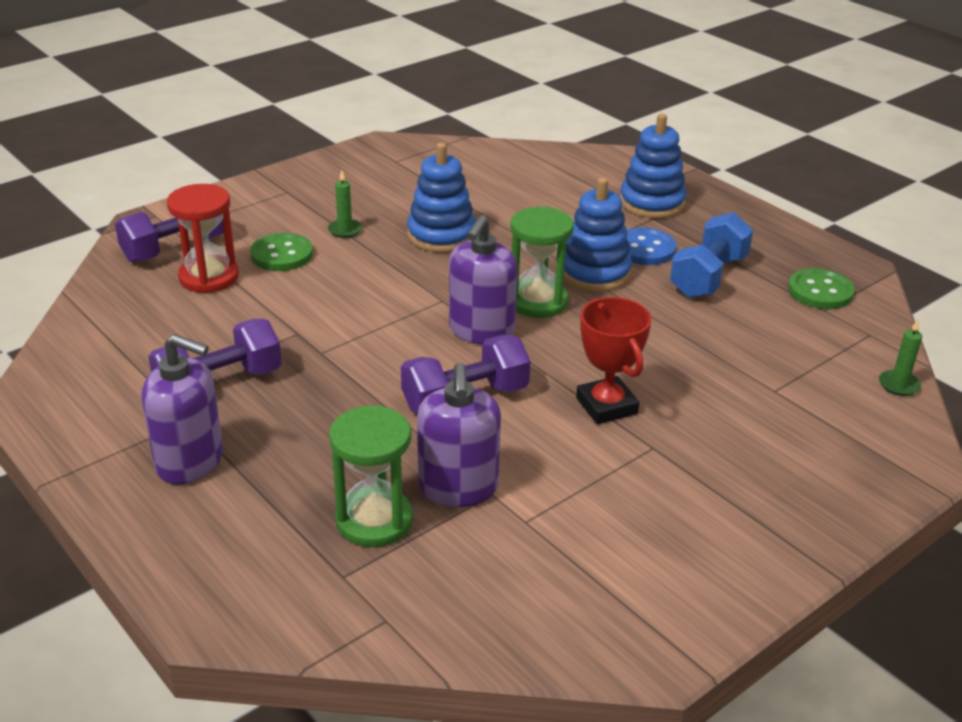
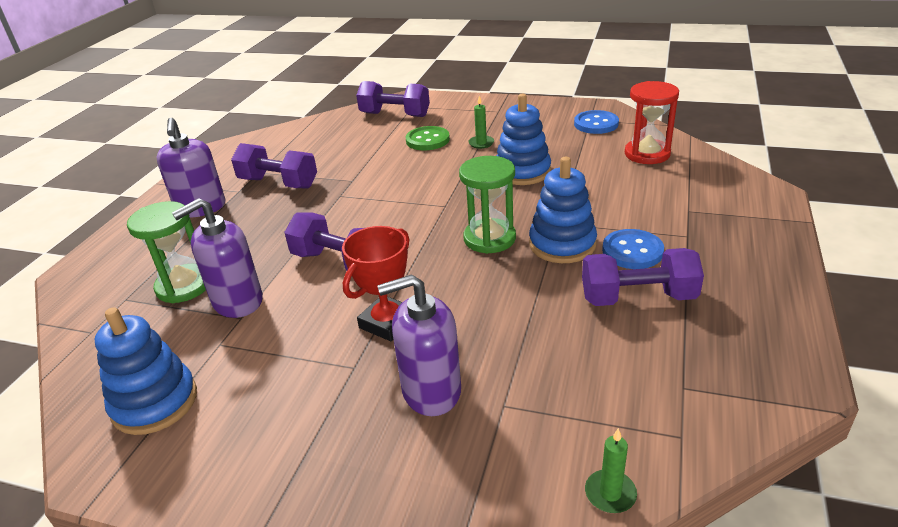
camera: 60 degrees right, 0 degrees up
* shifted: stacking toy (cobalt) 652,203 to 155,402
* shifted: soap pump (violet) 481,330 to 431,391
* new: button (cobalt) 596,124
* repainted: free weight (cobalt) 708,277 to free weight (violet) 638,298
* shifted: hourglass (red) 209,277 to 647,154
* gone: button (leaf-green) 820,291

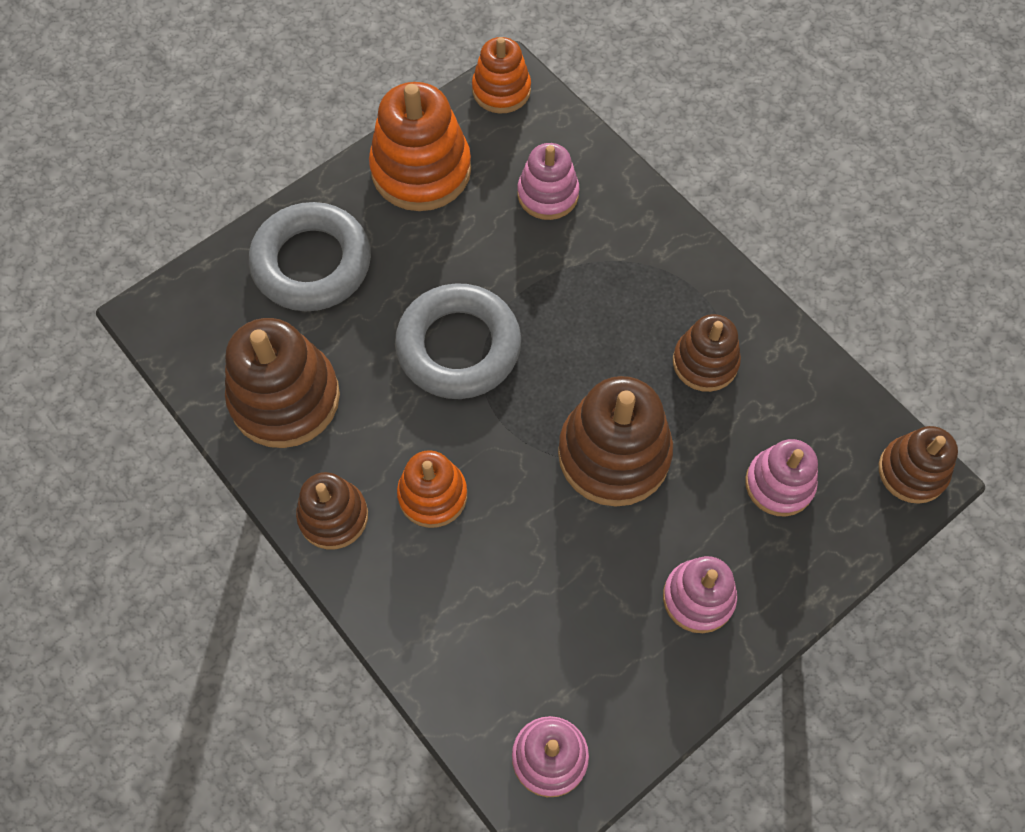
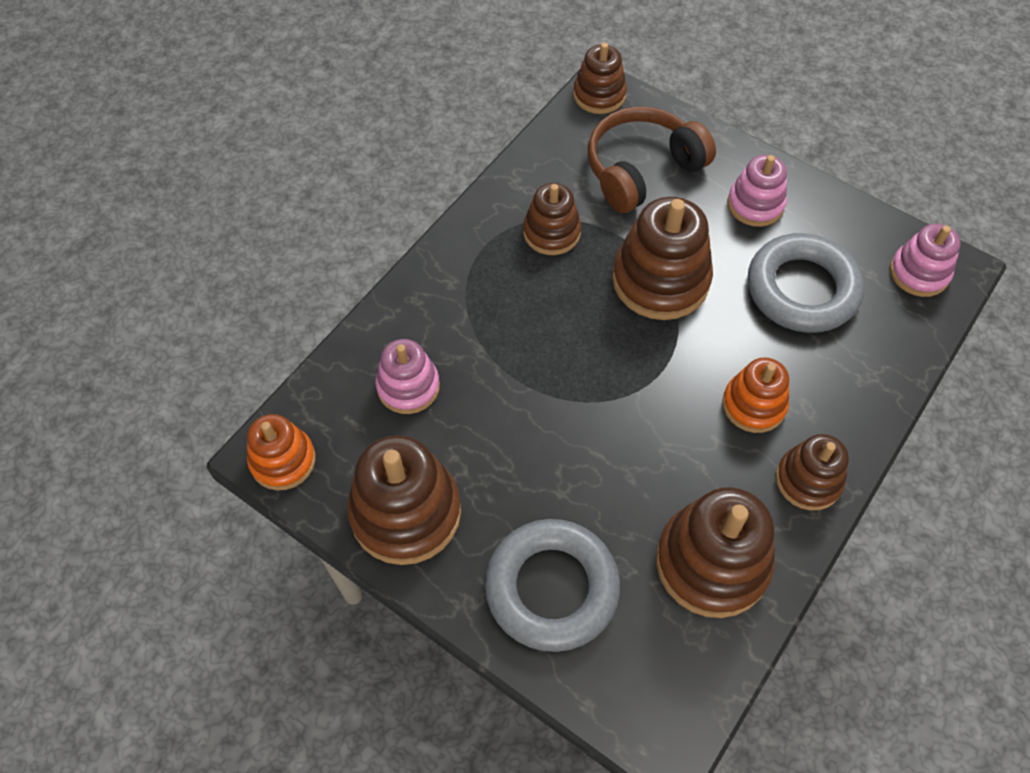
camera: 105 degrees left, 5 degrees down
* repainted: stacking toy (orange-coloured) 421,170 to stacking toy (dark brown) 406,512
* swapped: stacking toy (pink) 779,484 to headphones (dark brown) 642,169
* shifted: ring (gray) 458,347 to 802,289

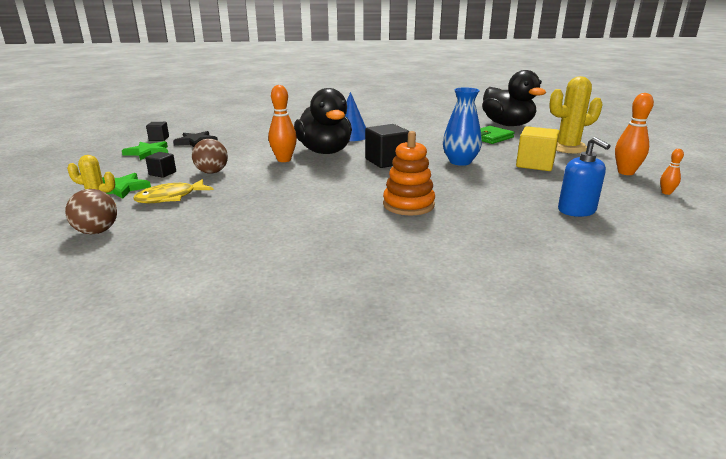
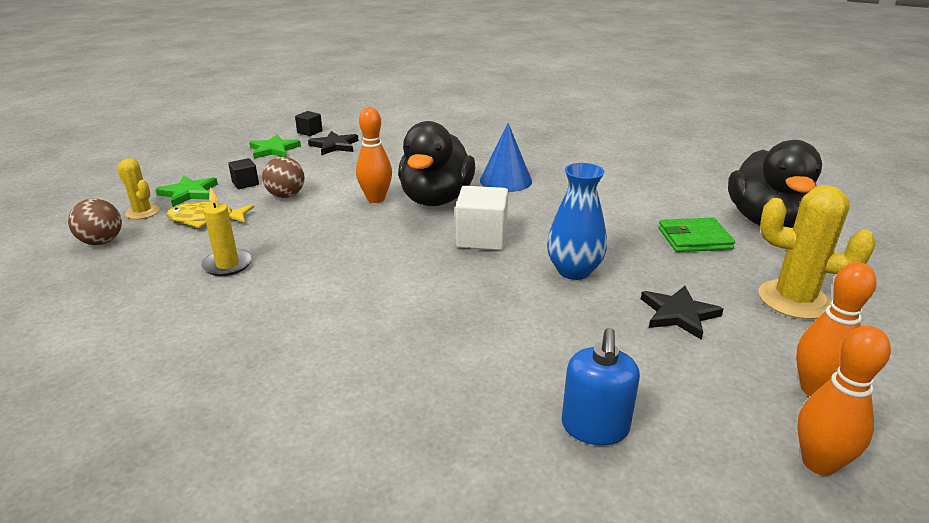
camera: 35 degrees right, 5 degrees up
* new: candle (bright yellow) 227,265
* repainted: cube (ebony) 386,161 to cube (pure white) 481,238
* swapped: cube (bright yellow) 535,164 to five-pointed star (ebony) 678,314
* scaled: tenpin (orange-coloured) 666,193 = 819,463 x1.90
* gone: stacking toy (orange-coloured) 408,205

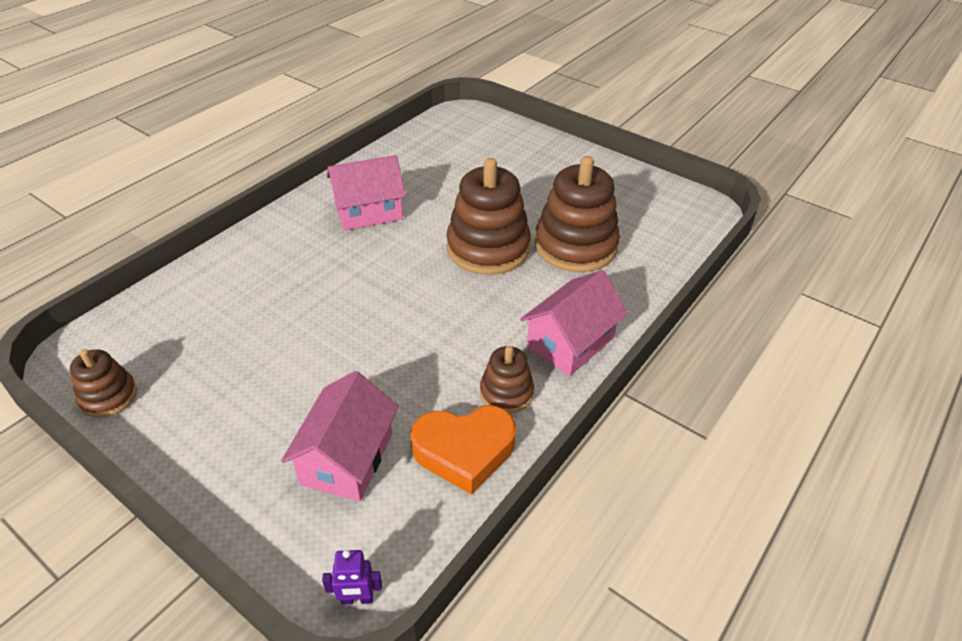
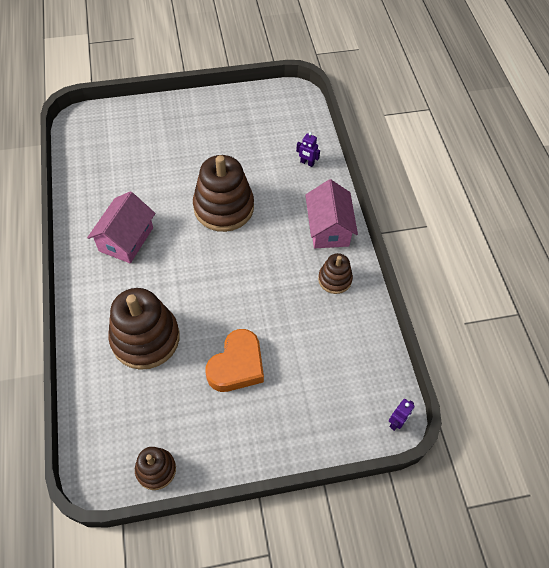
camera: 50 degrees left, 15 degrees up
* shifted: stacking toy (dark brown) 575,246 to 145,338
* shifted: heart shape (orange-coloured) 464,451 to 237,365
* new: robot (violet) 307,163
* gone: toy house (pink) 347,458

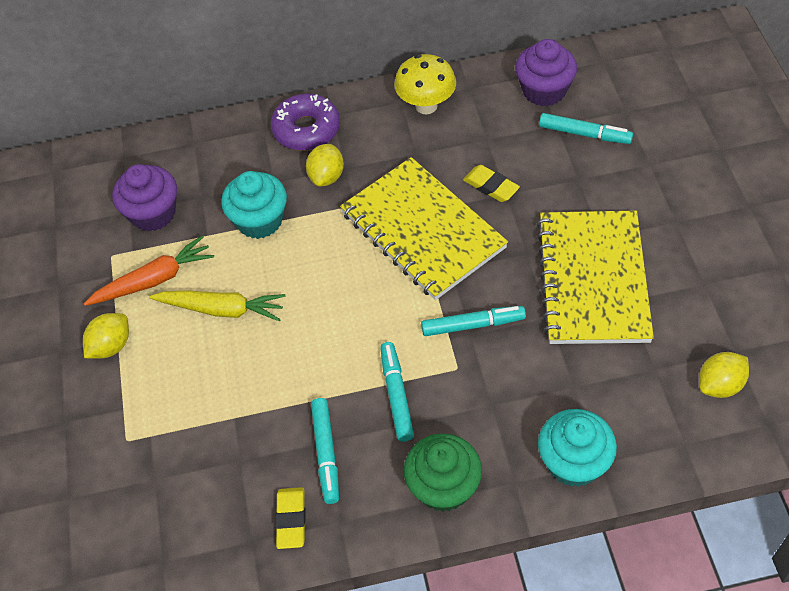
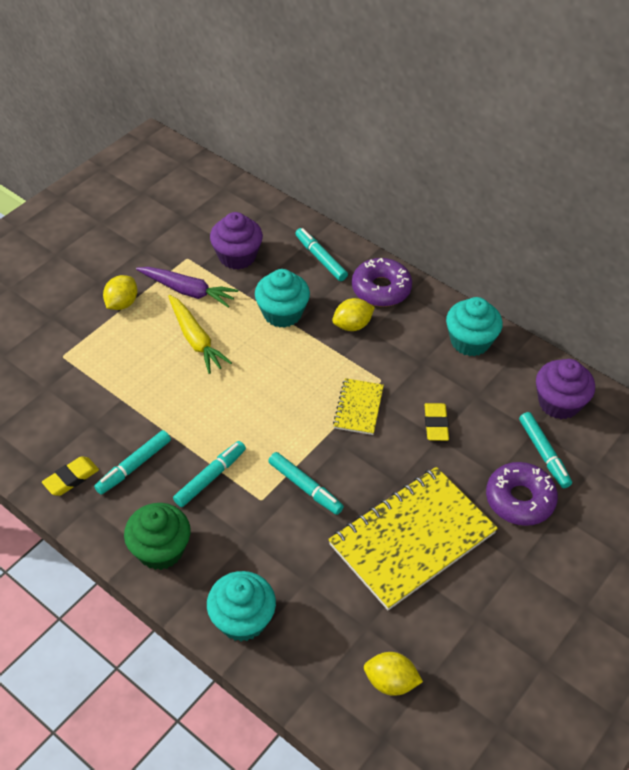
camera: 45 degrees right, 5 degrees down
* rotated: lemon (bright yellow) 111,346 = 122,303 60 degrees counterclockwise
* repainted: root vegetable (orange-coloured) 154,280 to root vegetable (violet) 188,291
* new: marker pen (turquoise) 320,258
* scaled: notebook (bright yellow) 422,230 = 358,408 x0.47
* swapped: toadstool (bright yellow) 426,106 to fairy cake (turquoise) 470,341
* new: doughnut (violet) 519,499

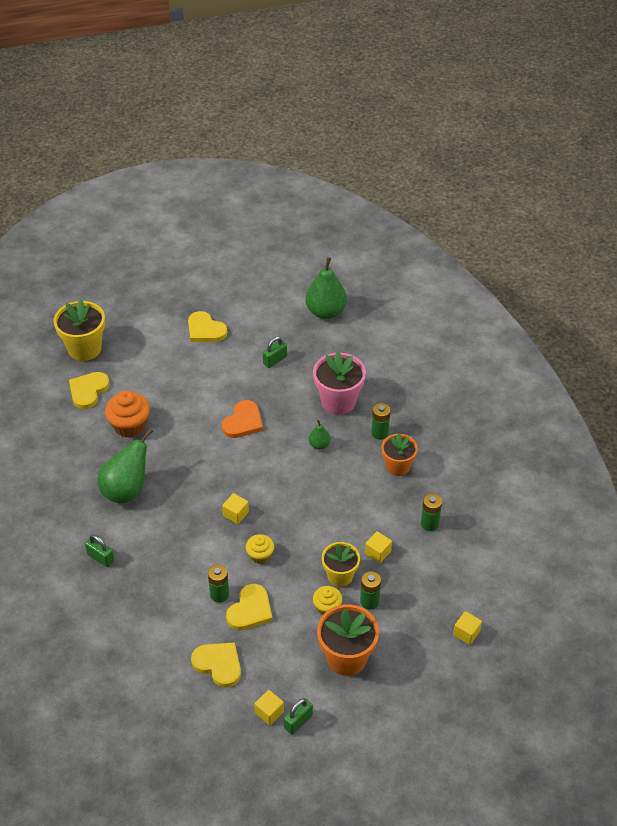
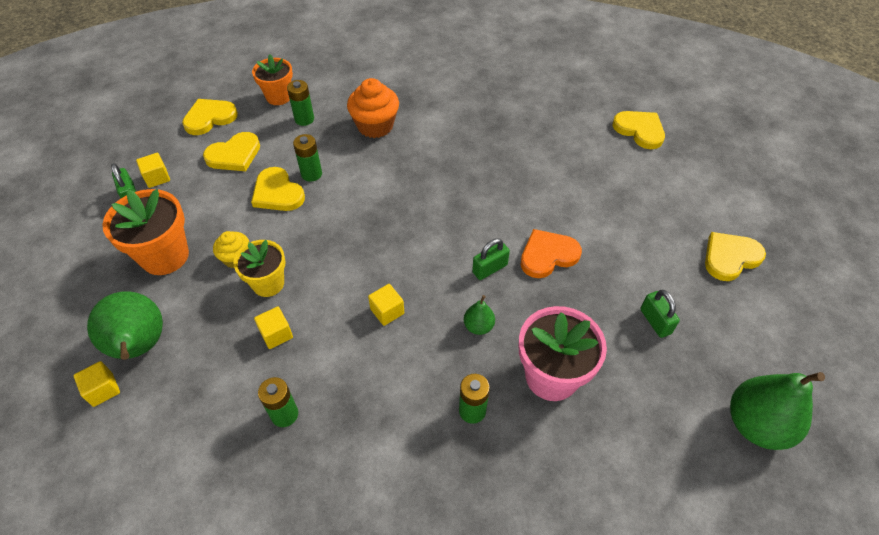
camera: 110 degrees right, 5 degrees up
* shifted: pear (leaf-green) 126,490 to 140,346
* new: heart shape (bright yellow) 209,118
* shifted: plant pot (orange-coloured) 397,466 to 278,97
* shifted: AA battery (leaf-green) 369,601 to 304,119
* shifted: fairy cake (orange-coloured) 129,425 to 375,126
* shifted: cube (bright yellow) 236,514 to 387,311
* shifted: small lock (leaf-green) 100,558 to 489,268
* rotated: heart shape (orange-coloured) 243,422 = 548,255 105 degrees clockwise
* gone: plant pot (bright yellow) 84,349
* gone: fairy cake (bright yellow) 260,555

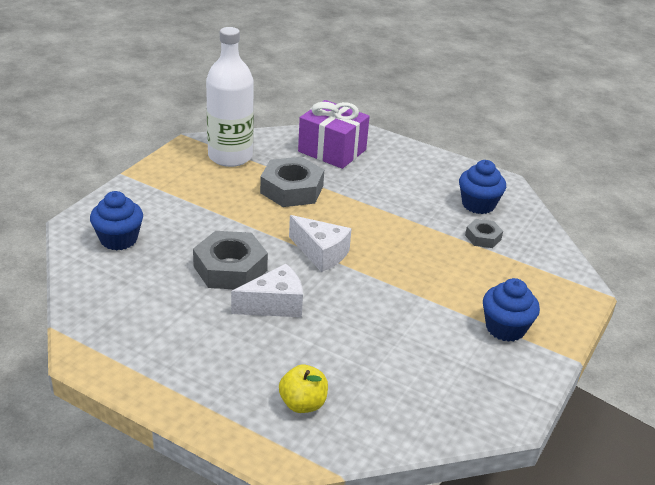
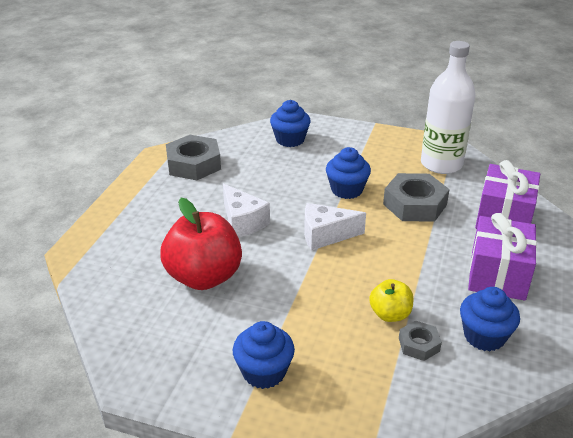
camera: 80 degrees right, 0 degrees up
* new: apple (red) 204,277
* shifted: nut (gray) 230,268 to 194,164
* rotated: piece of cheese (pure white) 321,253 = 325,235 60 degrees clockwise
* new: fairy cake (cobalt) 347,190
* shifted: apple (bright yellow) 303,404 to 390,314
* new: gift (violet) 497,275

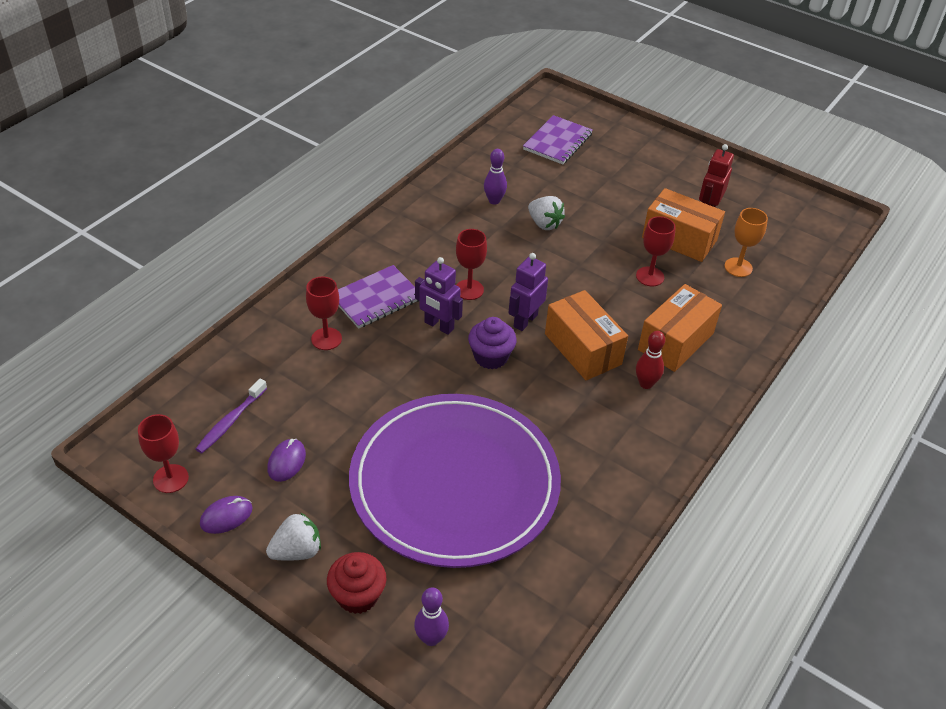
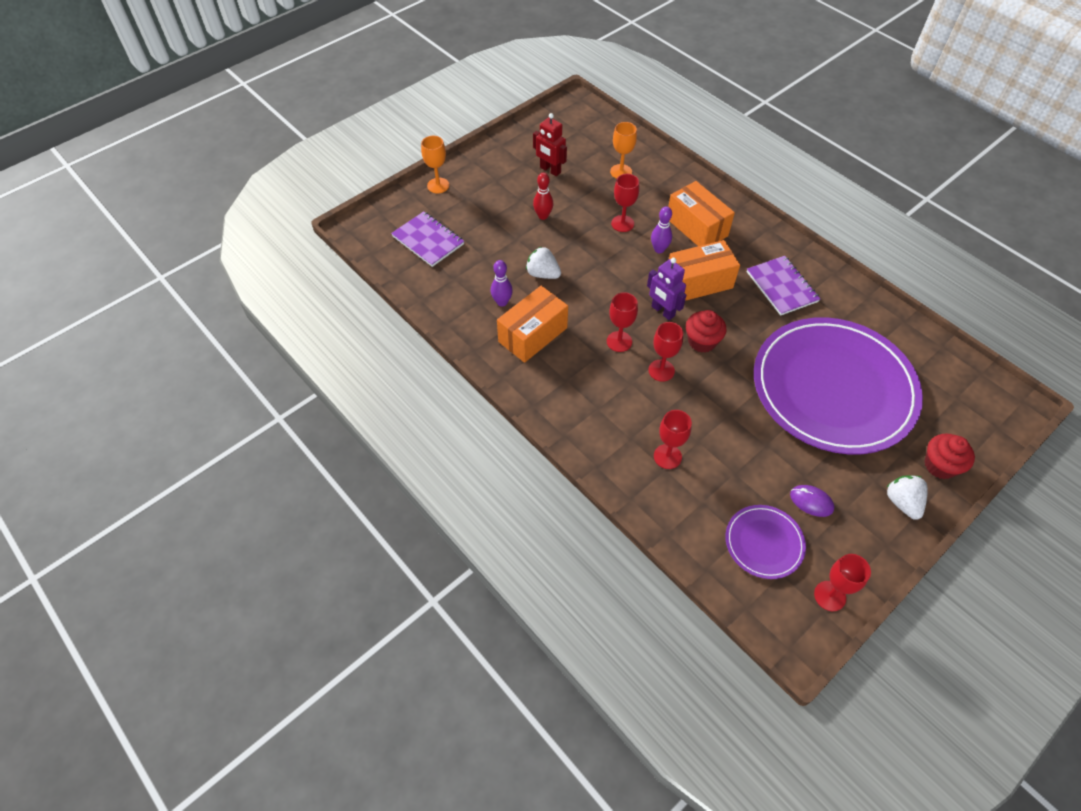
camera: 75 degrees left, 10 degrees up
* new: wine glass (orange-coloured) 438,185
* shifted: package (orange-coloured) 679,239 to 533,335
* rotated: berry (pure white) 544,224 = 543,274 120 degrees counterclockwise
* shifted: tenpin (red) 646,384 to 543,216
* swapped: robot (violet) 438,326 to wine glass (red) 661,370
* shifted: tenpin (violet) 431,638 to 659,249
* repainted: fairy cake (violet) 491,357 to fairy cake (red) 702,341
* swapped: dental brush (violet) 230,421 to flat dish (violet) 764,543
* shifted: notebook (violet) 376,298 to 781,287
* gone: PC mouse (violet) 226,516

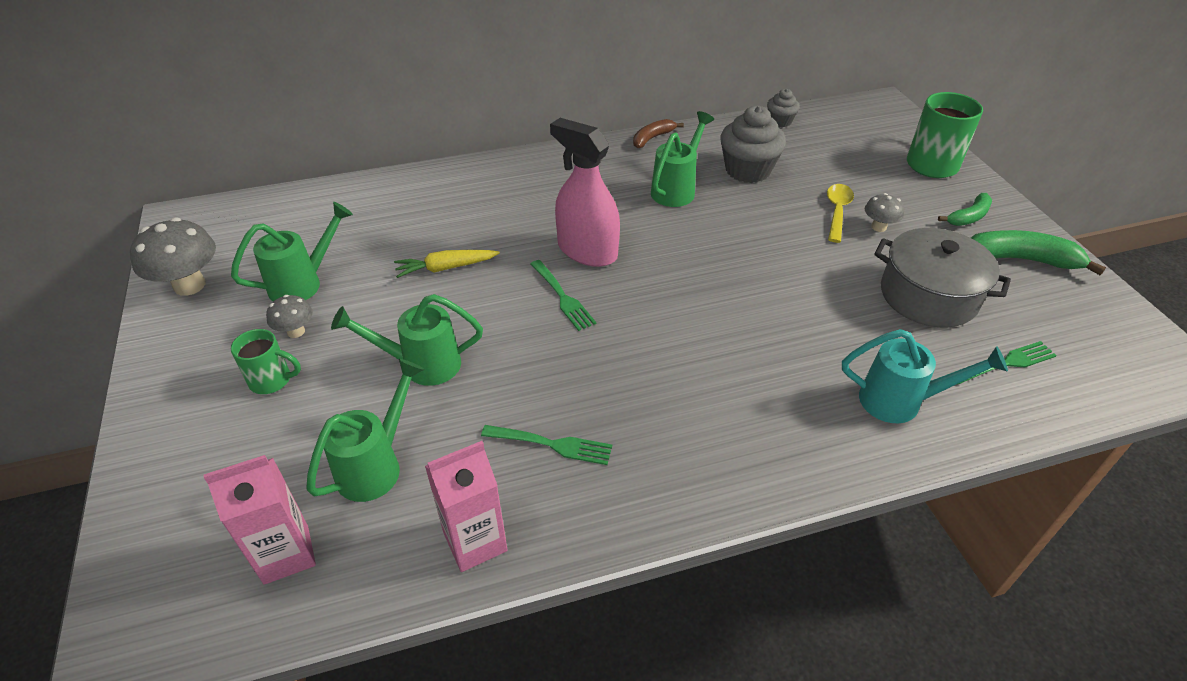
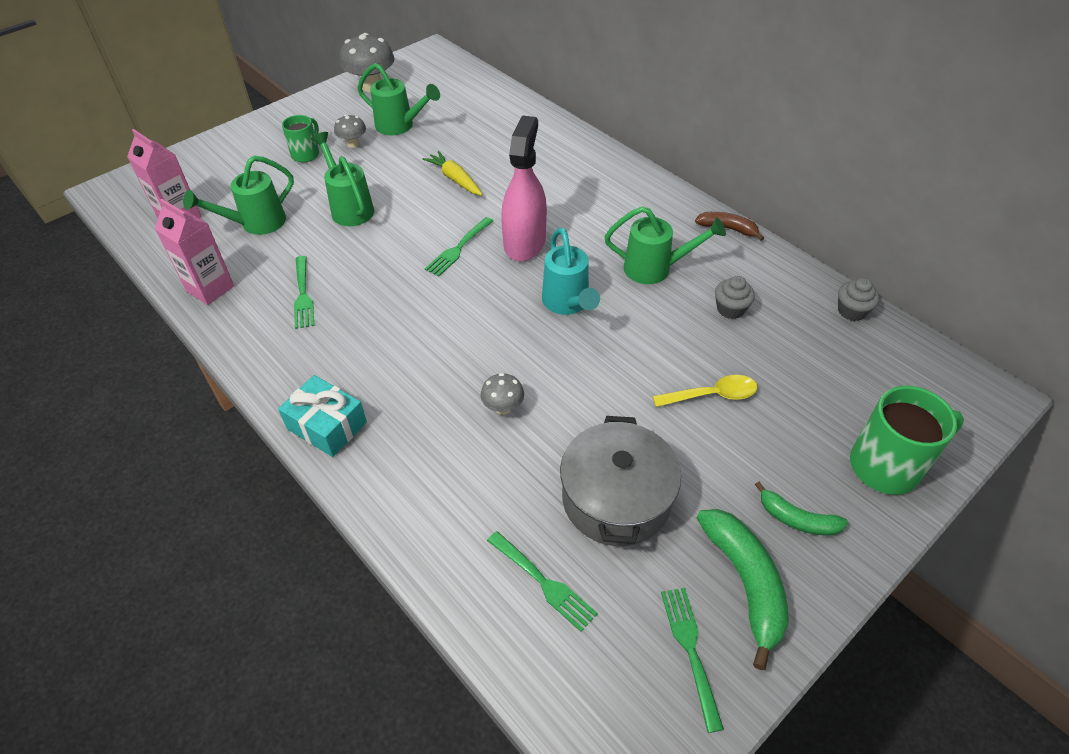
camera: 65 degrees right, 5 degrees up
* rotated: watering can (leaf-green) 376,465 = 255,224 135 degrees clockwise
* new: gift (turquoise) 327,425
* rotated: coffee mug (leaf-green) 272,380 = 306,154 135 degrees counterclockwise
* shifted: toadstool (gray) 878,227 to 503,407
* shifted: watering can (turquoise) 901,402 to 568,304
* new: fork (leaf-green) 690,650
* scaled: fairy cake (gray) 747,170 = 730,309 x0.54

